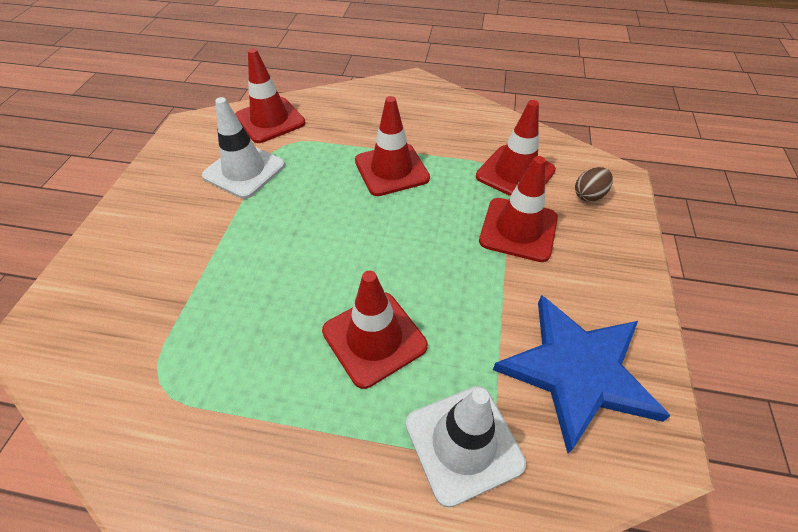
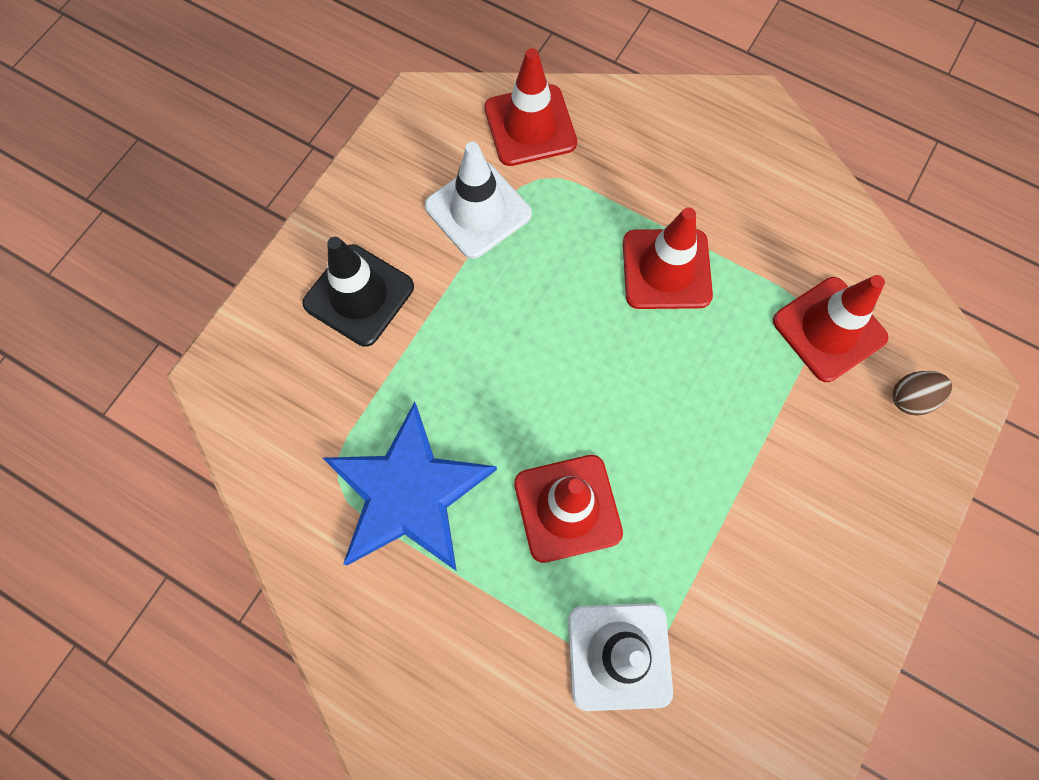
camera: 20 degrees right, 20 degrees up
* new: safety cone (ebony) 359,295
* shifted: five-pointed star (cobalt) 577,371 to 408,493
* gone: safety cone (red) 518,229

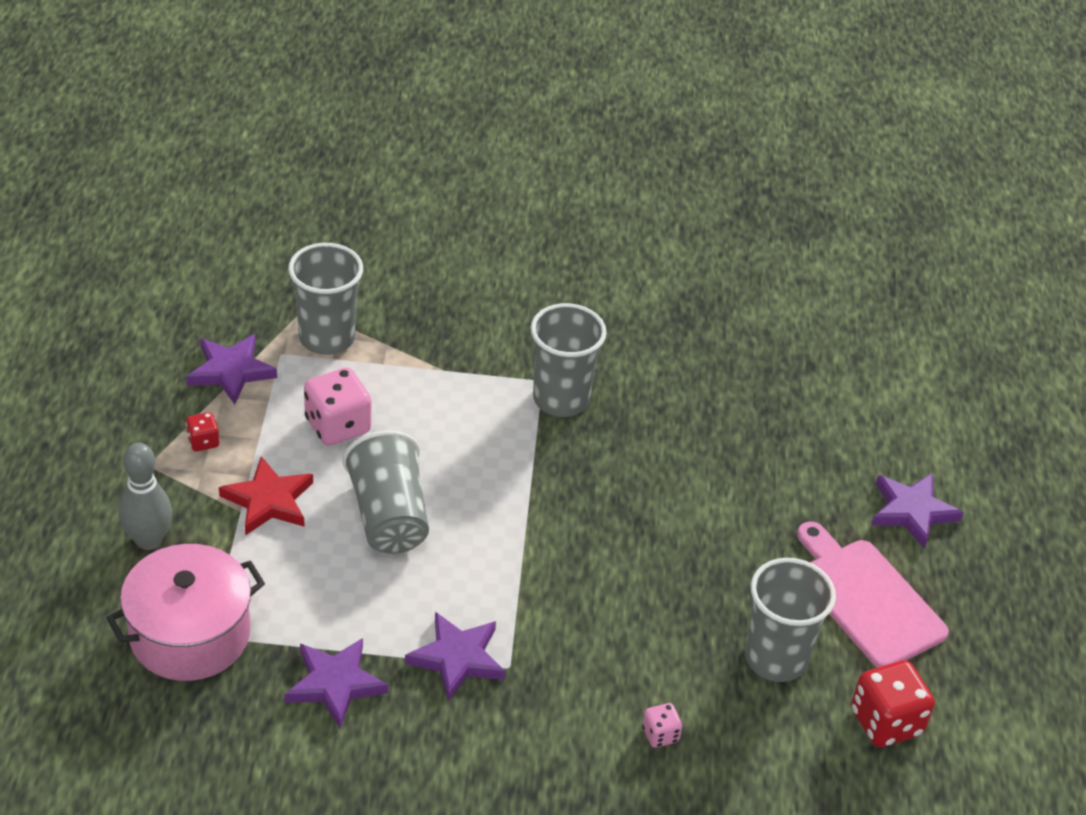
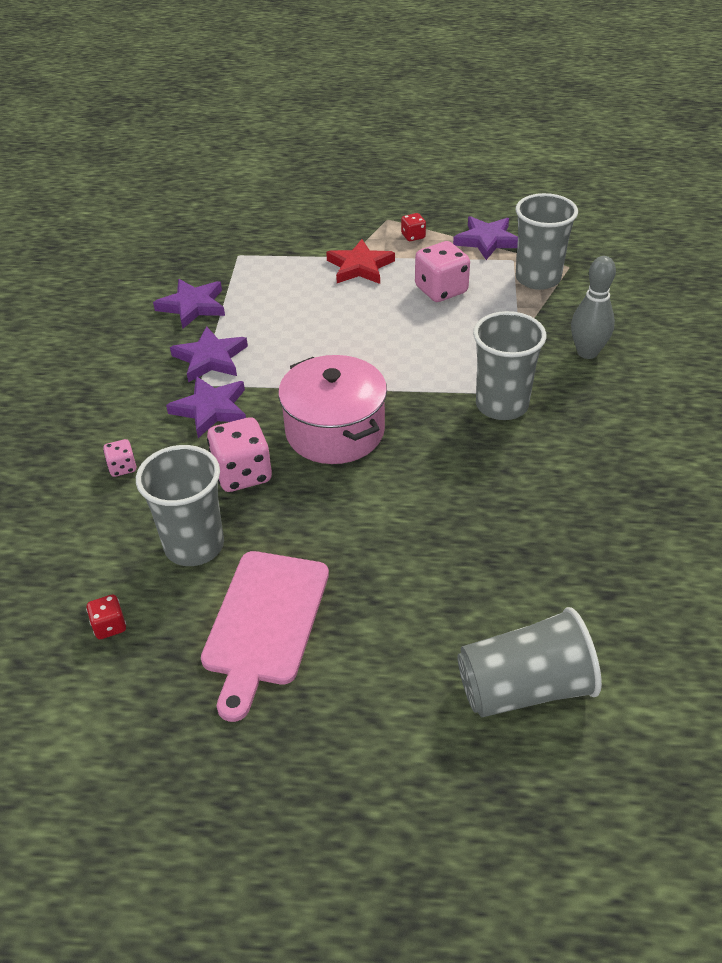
camera: 95 degrees right, 0 degrees up
* scaled: dice (red) 886,722 = 109,626 x0.51
* shifted: five-pointed star (violet) 912,512 to 211,409
* rotated: cutting board (pink) 867,599 = 264,622 135 degrees clockwise
* new: dice (pink) 242,474
* shifted: pot (pink) 190,634 to 335,431
* shifted: tumbler (gray) 389,516 to 524,688
* shifted: tenpin (gray) 149,540 to 587,352

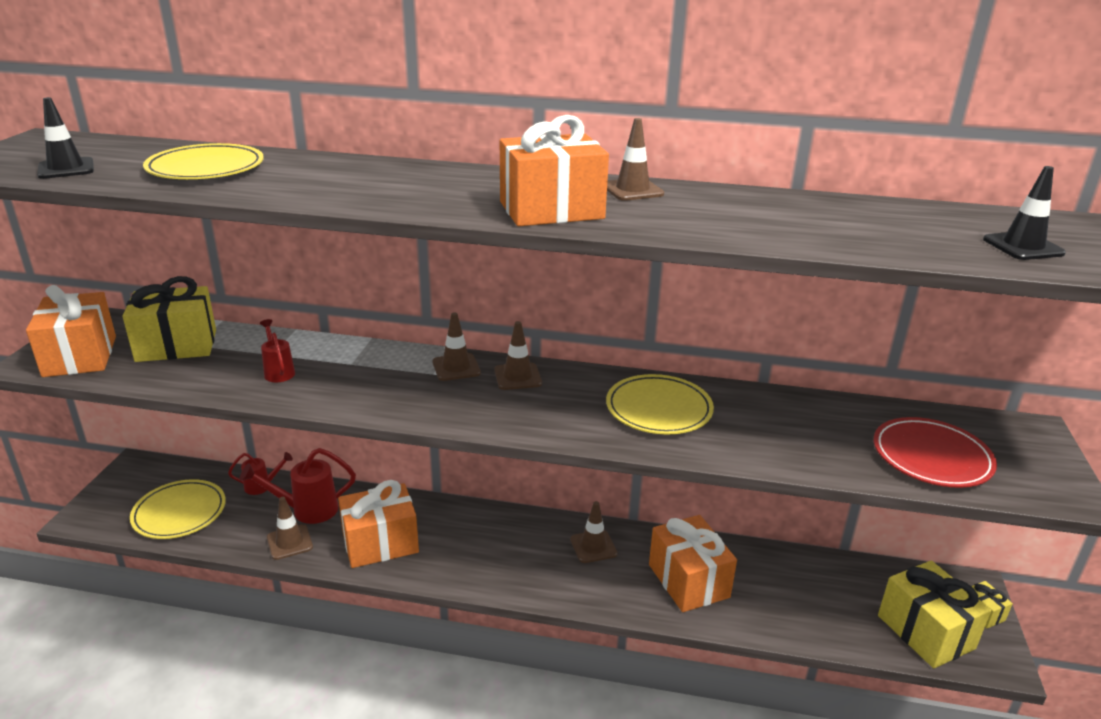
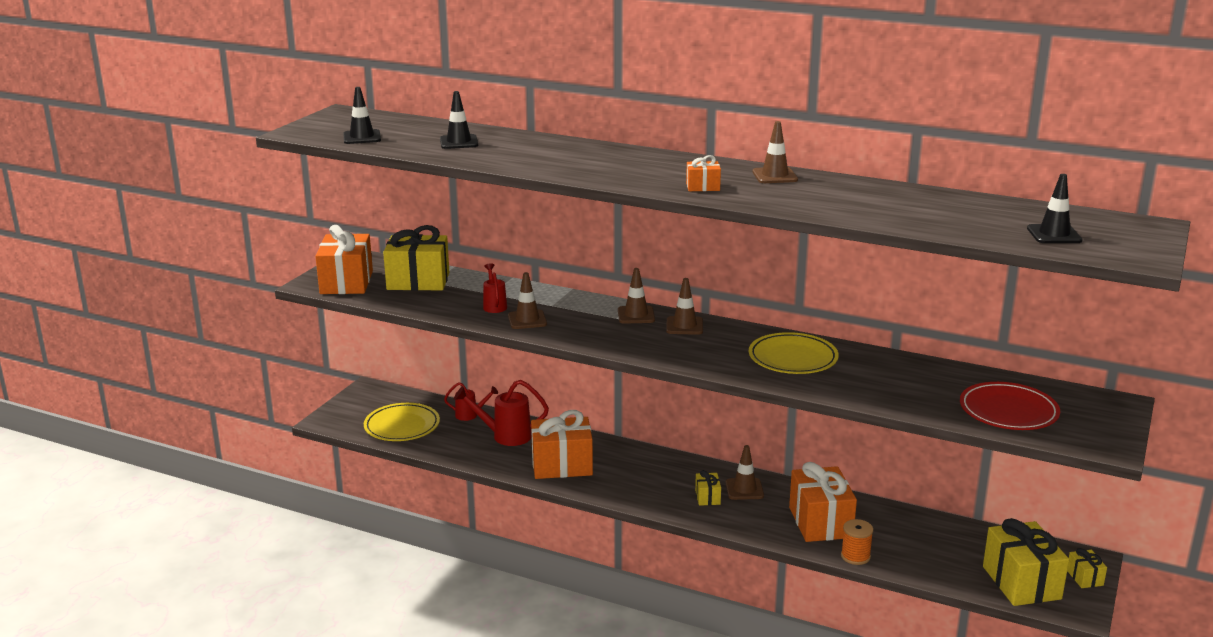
camera: 15 degrees right, 5 degrees down
* swapped: flat dish (bright yellow) 206,168 to safety cone (ebony) 459,142
* shifted: safety cone (dark brown) 289,542 to 527,320
* scaled: gift (orange-coloured) 551,210 = 703,187 x0.46
* new: gift (bright yellow) 707,497
* new: reel of thread (orange-coloured) 855,556

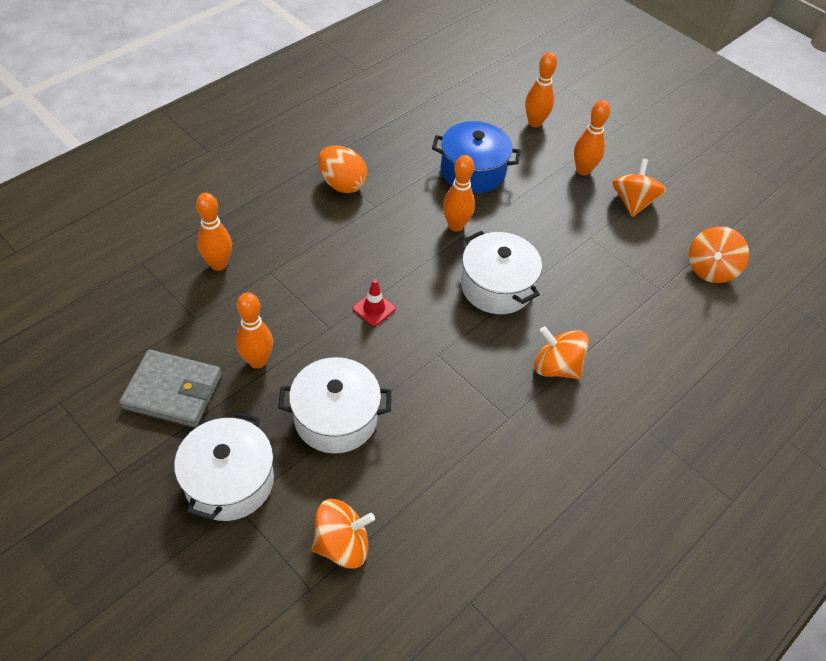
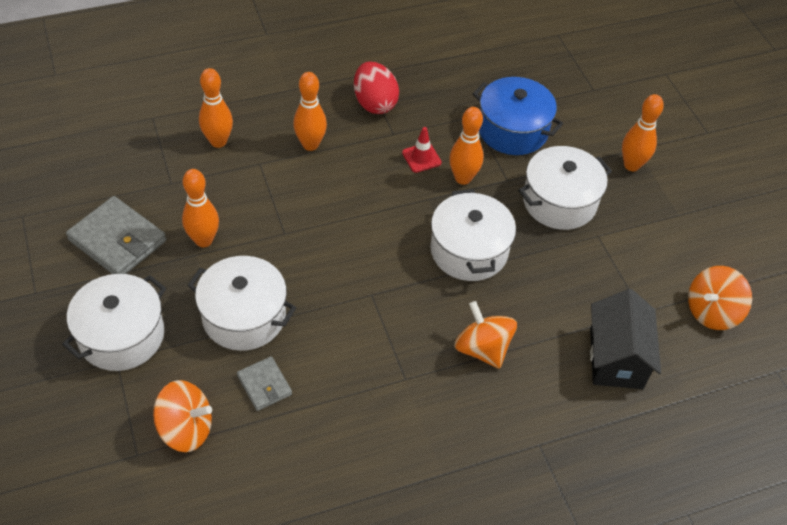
camera: 25 degrees right, 0 degrees up
* new: wallet (gray) 264,385
* shifted: tenpin (orange-coloured) 535,123 to 310,144
* repainted: egg shape (orange-coloured) 342,184 to egg shape (red) 374,103
* shifted: safety cone (red) 374,309 to 421,158
* new: pot (pure white) 559,201
* new: toy house (ebony) 616,358
* gone: toy top (orange-coloured) 633,202

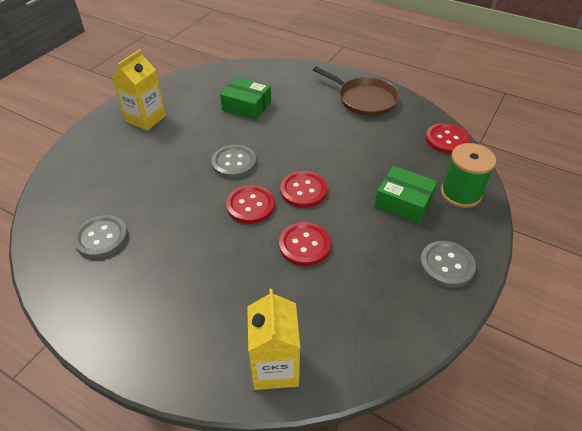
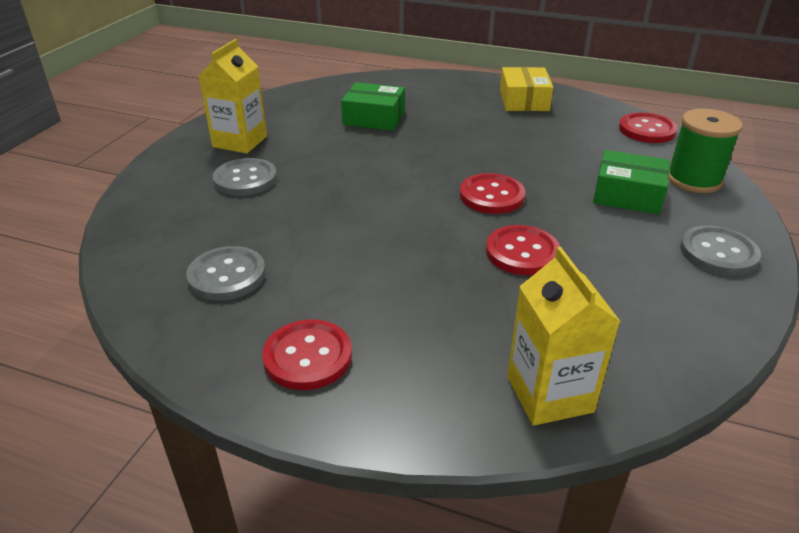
camera: 10 degrees left, 10 degrees down
* shifted: button (gray) 234,163 to 245,179
* shifted: button (red) 250,205 to 308,356
* swapped: frying pan (dark brown) 364,99 to package (bright yellow) 524,100

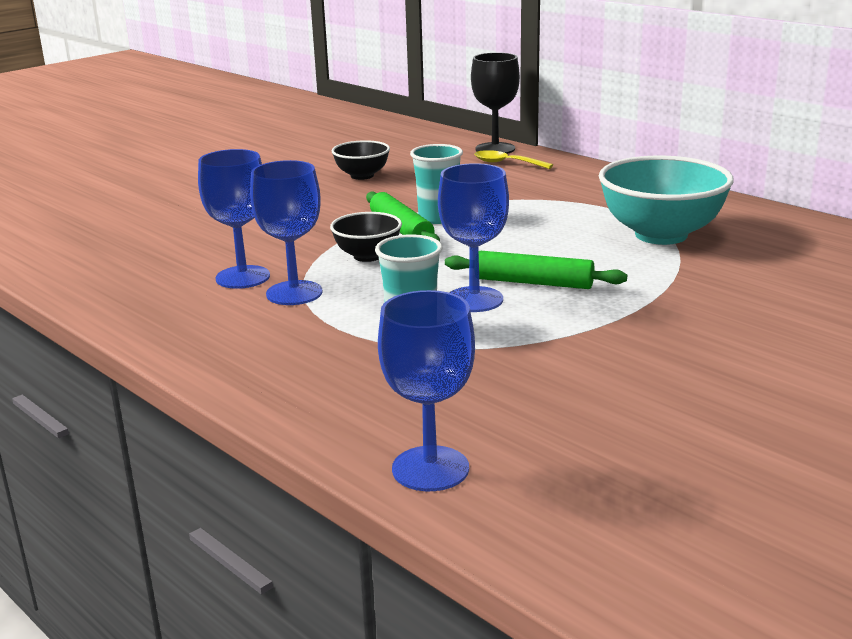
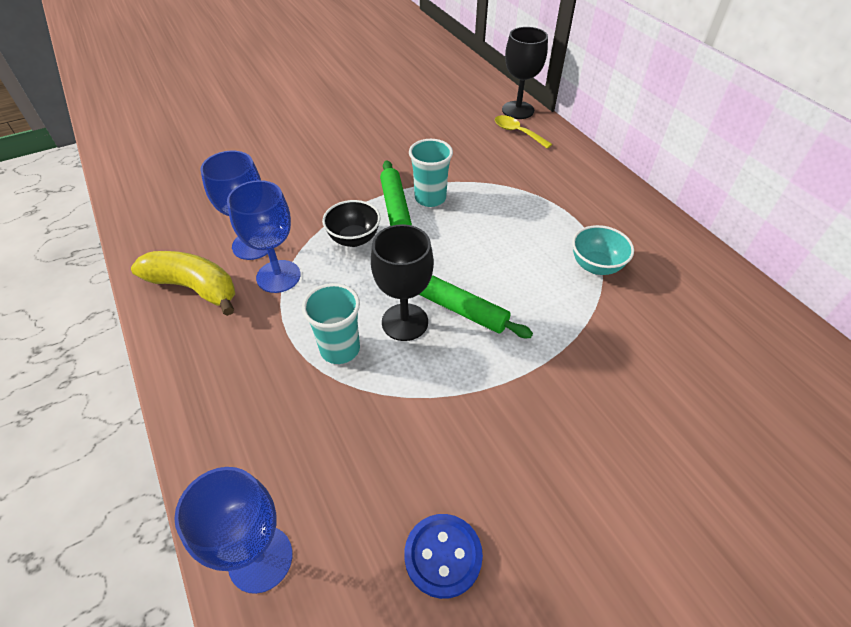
camera: 15 degrees right, 25 degrees up
* new: banana (bright yellow) 194,288
* repainted: wine glass (cobalt) 474,299 to wine glass (ebony) 405,322
* new: button (cobalt) 443,556
* scaled: serving bowl (turquoise) 661,235 = 596,266 x0.54
* gone: serving bowl (ebony) 362,176

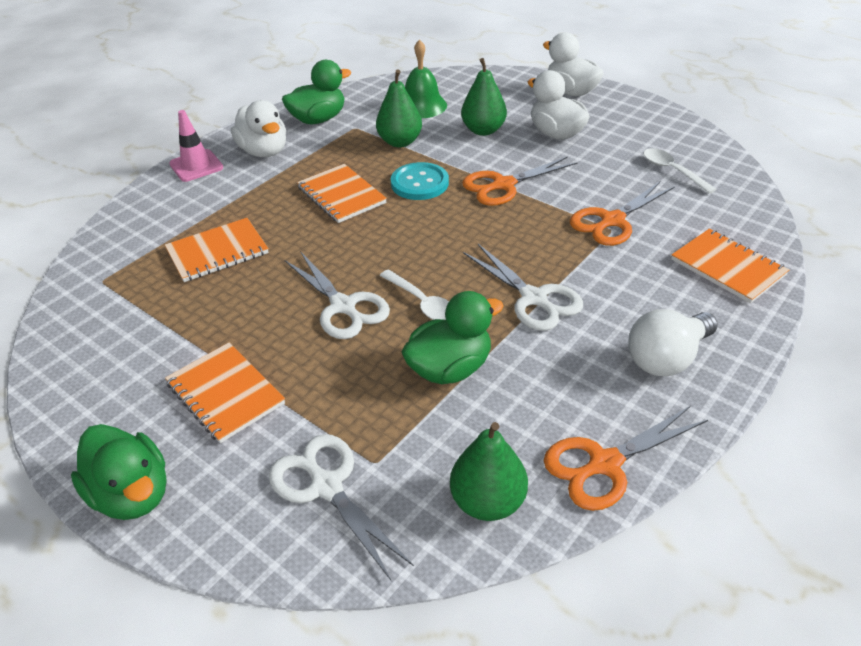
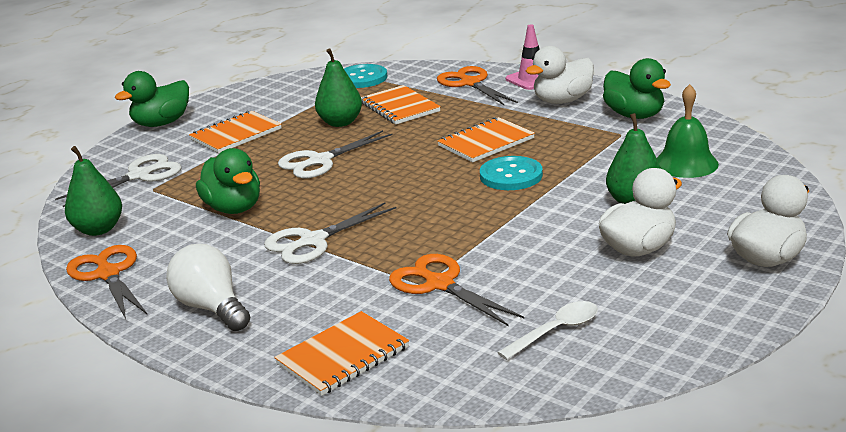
camera: 90 degrees right, 15 degrees down
* shifted: pear (leaf-green) 400,142 to 340,122
* new: button (turquoise) 362,78
* shifted: pair of scissors (orange-coloured) 503,185 to 470,83
* gone: teaspoon (pure white) 422,303

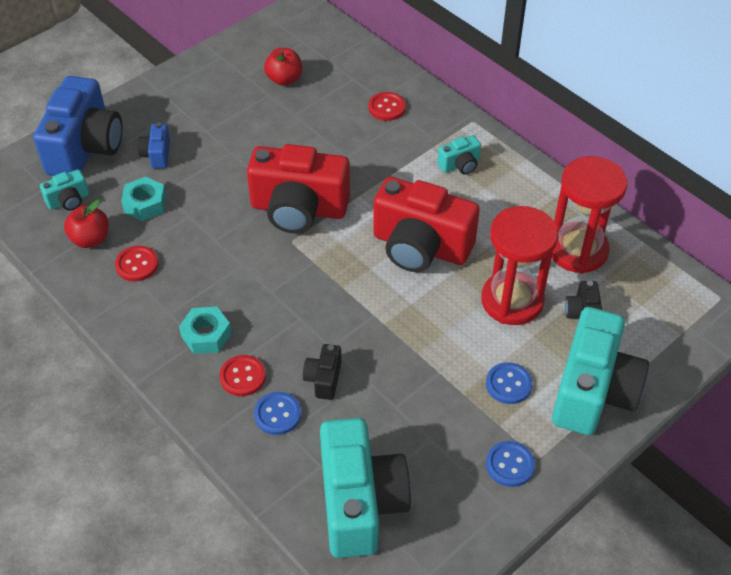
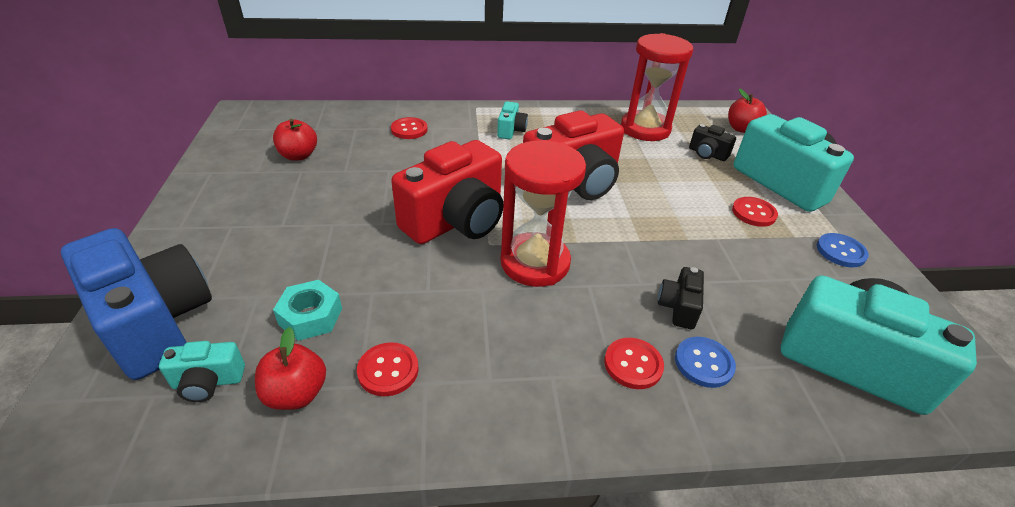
camera: 55 degrees left, 10 degrees down
* rotated: camera (turquoise) 68,200 = 208,382 75 degrees clockwise
* shifted: hourglass (red) 512,301 to 535,263
* rotated: camera (ebony) 324,379 = 678,307 60 degrees clockwise
* new: apple (red) 741,129
* repainted: button (cobalt) 508,384 to button (red) 753,213
* gone: camera (cobalt) 157,154
* gone: nut (turquoise) 206,335

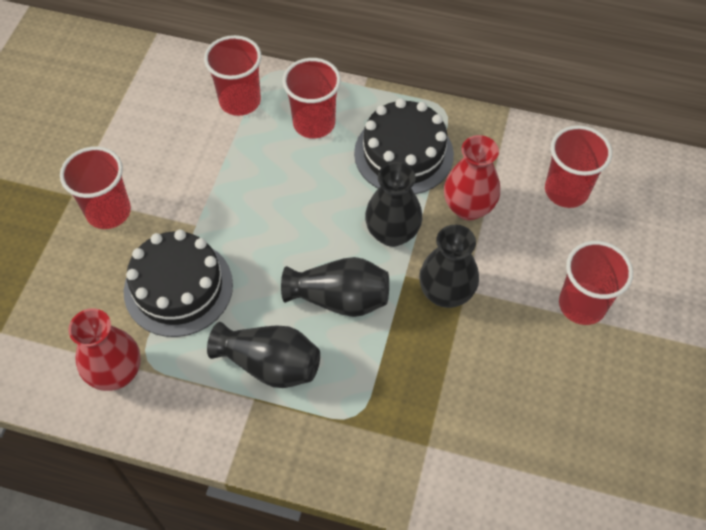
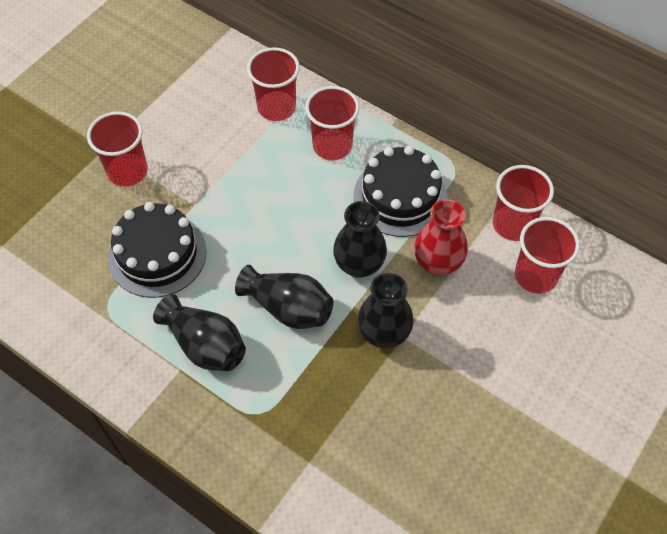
camera: 20 degrees right, 0 degrees up
* shifted: tumbler (red) 582,305 to 513,224
* gone: flower vase (red) 116,373

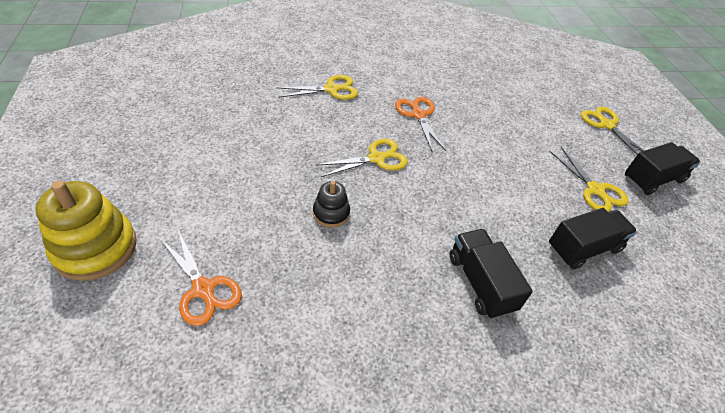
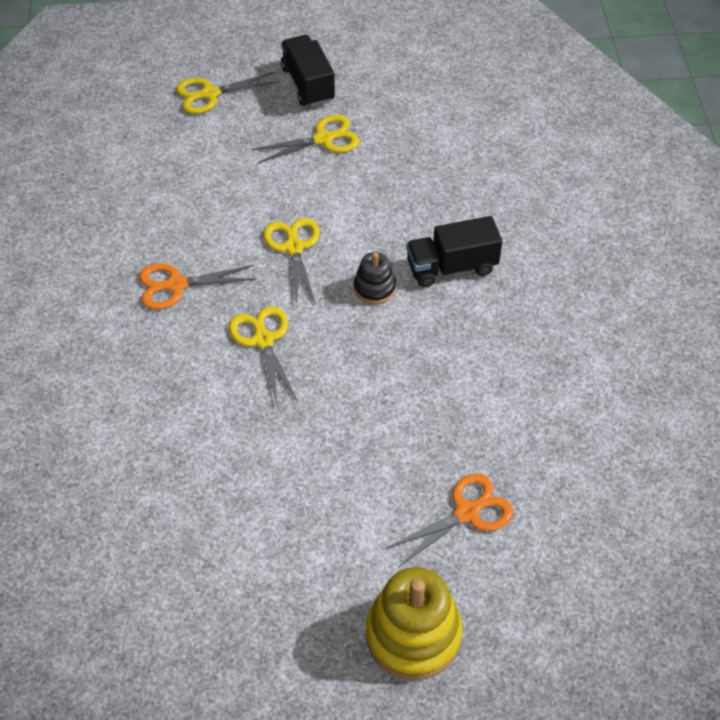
camera: 80 degrees left, 5 degrees up
* shifted: pair of scissors (bright yellow) 332,89 to 293,247
* shifted: stacking toy (ebony) 331,213 to 374,288
* gone: toy truck (ebony) 583,248

